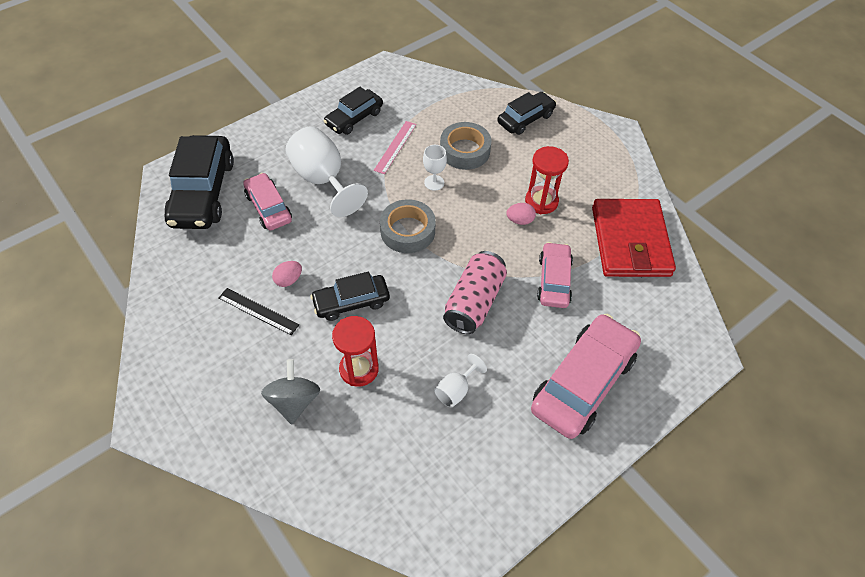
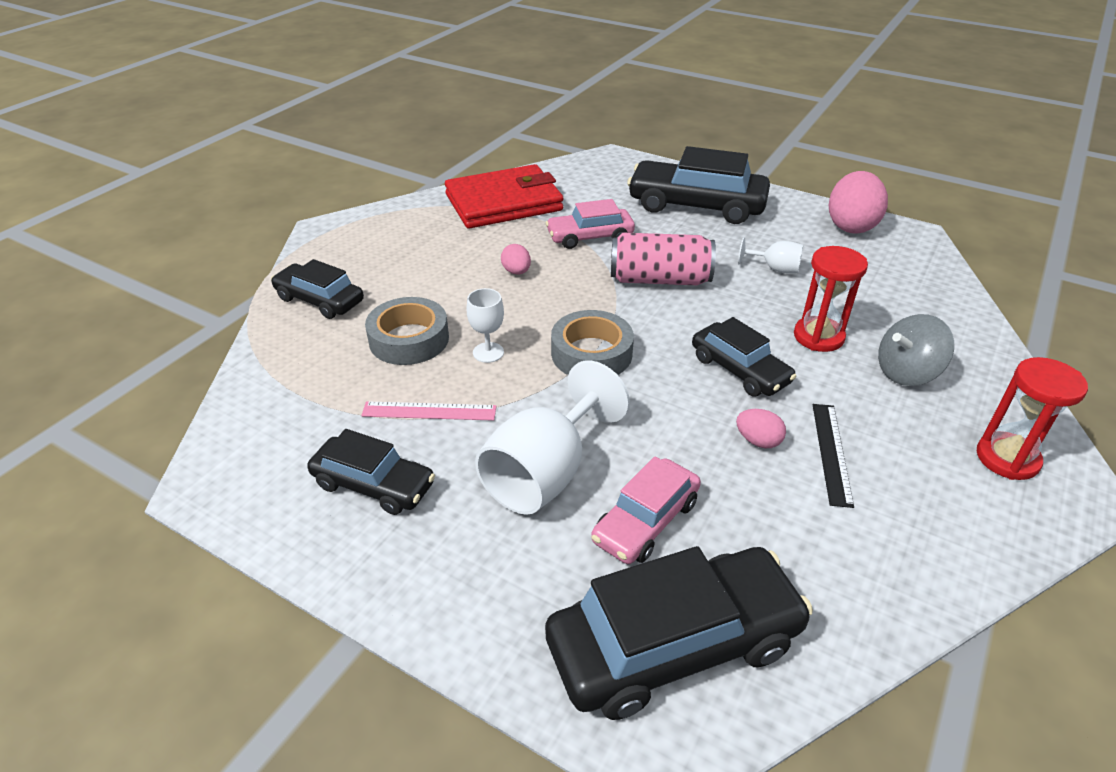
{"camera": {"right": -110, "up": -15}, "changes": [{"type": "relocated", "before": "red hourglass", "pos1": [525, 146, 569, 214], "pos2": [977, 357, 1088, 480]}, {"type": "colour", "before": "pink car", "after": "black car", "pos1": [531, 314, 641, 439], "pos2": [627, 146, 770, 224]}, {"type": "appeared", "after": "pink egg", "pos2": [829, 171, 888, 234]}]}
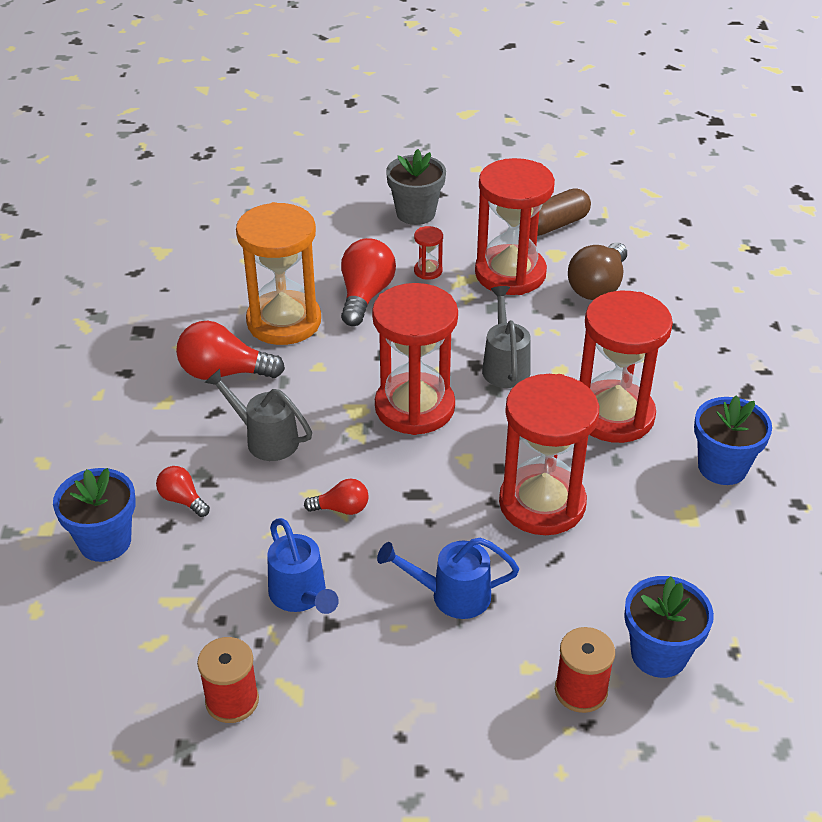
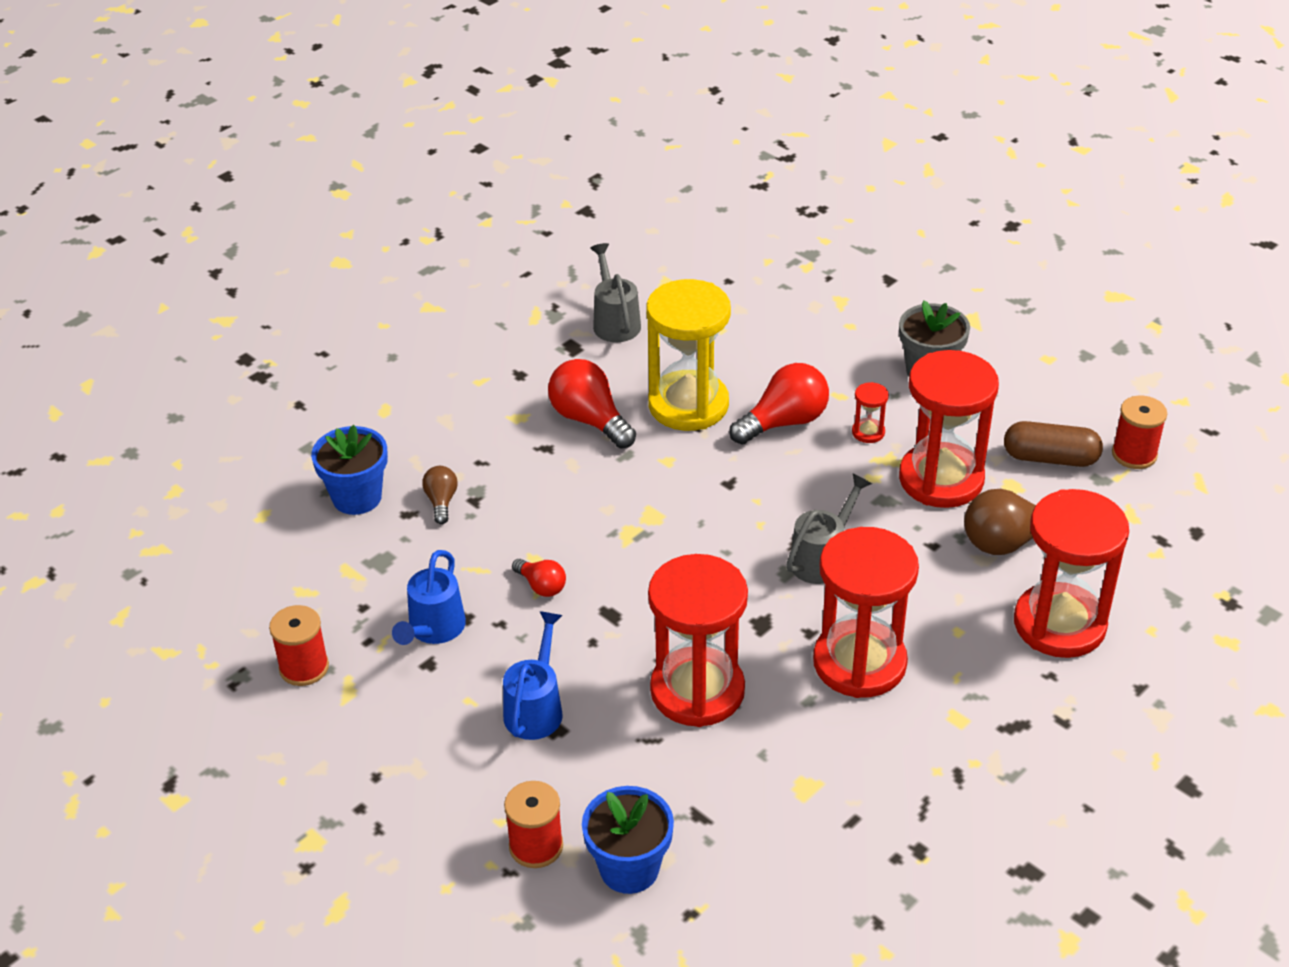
{"camera": {"right": 45, "up": 0}, "changes": [{"type": "colour", "before": "red light bulb", "after": "brown light bulb", "pos1": [156, 466, 210, 517], "pos2": [422, 466, 458, 524]}, {"type": "relocated", "before": "grey watering can", "pos1": [204, 369, 312, 461], "pos2": [590, 243, 641, 342]}, {"type": "colour", "before": "orange hourglass", "after": "yellow hourglass", "pos1": [236, 202, 321, 345], "pos2": [646, 279, 731, 431]}, {"type": "relocated", "before": "red hourglass", "pos1": [372, 283, 458, 435], "pos2": [1014, 489, 1129, 658]}, {"type": "spun", "before": "blue watering can", "pos1": [377, 537, 519, 619], "pos2": [503, 611, 563, 740], "turn": 60}, {"type": "missing", "before": "blue flower pot", "pos1": [694, 395, 772, 485]}, {"type": "appeared", "after": "red spool", "pos2": [1112, 395, 1167, 469]}]}
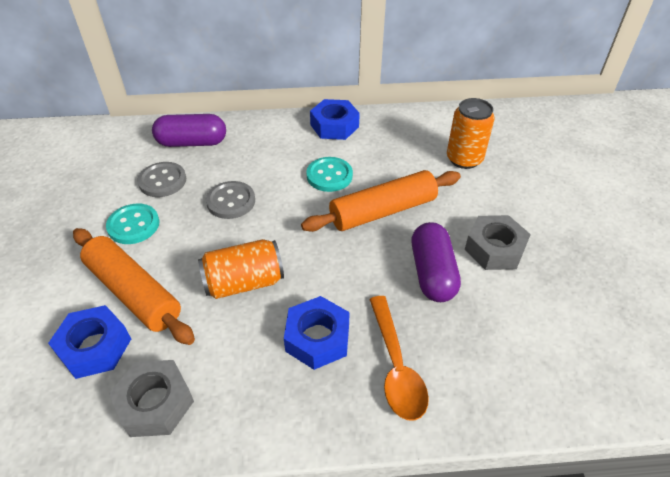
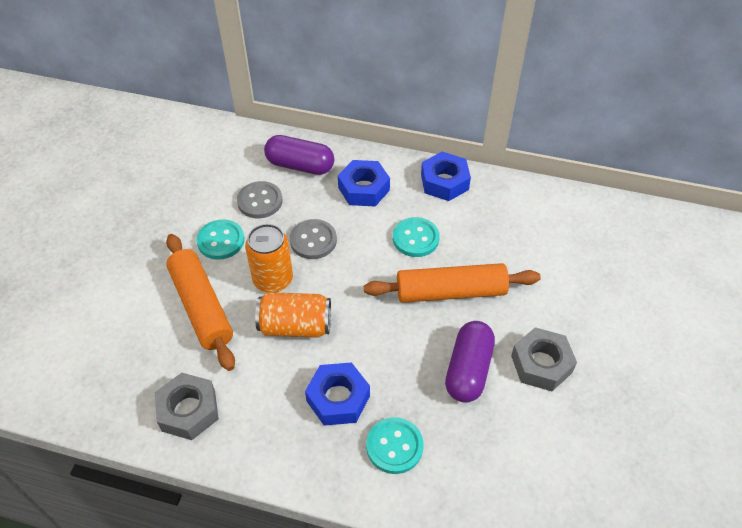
{"camera": {"right": 20, "up": 5}, "changes": [{"type": "relocated", "before": "blue nut", "pos1": [48, 305, 131, 379], "pos2": [338, 160, 390, 206]}, {"type": "exchanged", "before": "orange spoon", "after": "turquoise button", "pos1": [369, 296, 429, 421], "pos2": [366, 417, 423, 474]}, {"type": "relocated", "before": "orange can", "pos1": [447, 98, 495, 169], "pos2": [245, 224, 293, 292]}]}
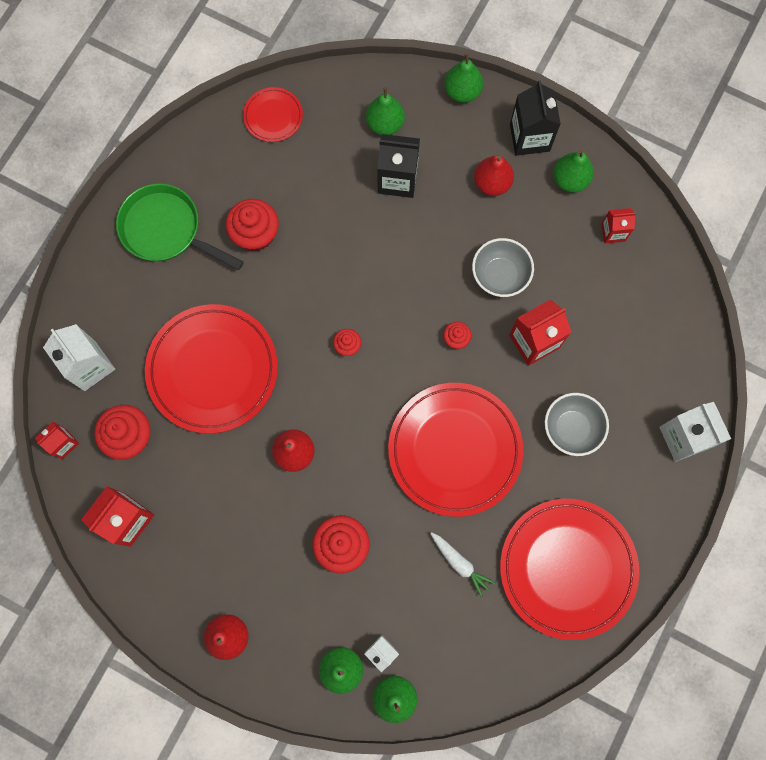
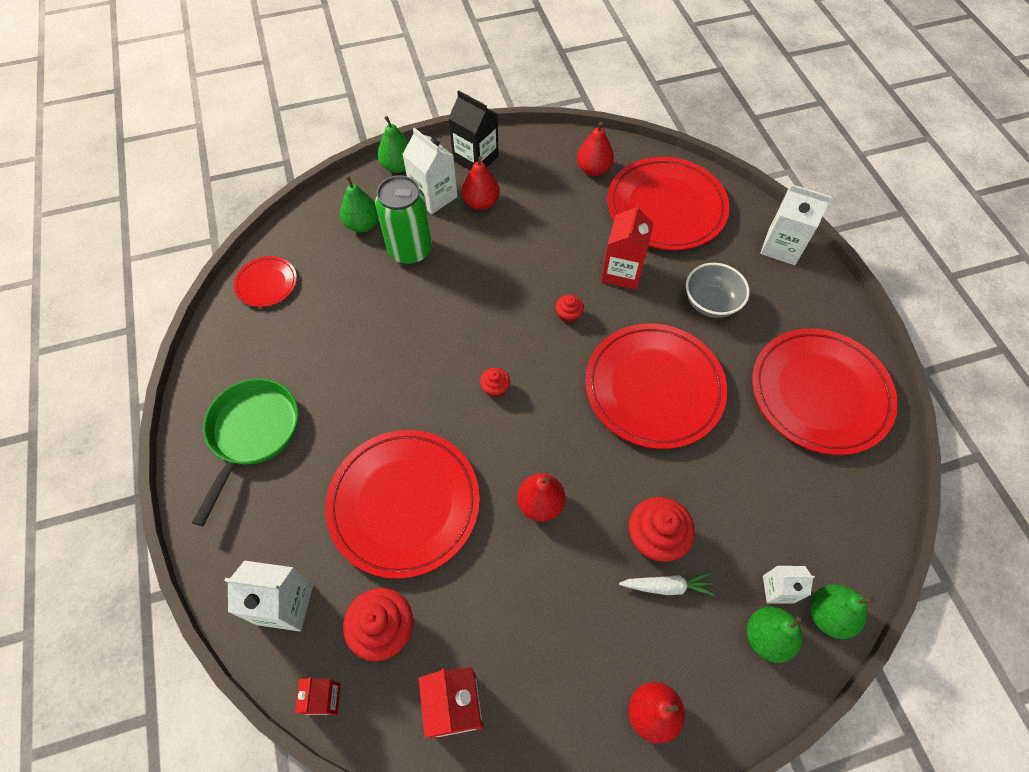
{"camera": {"right": -45, "up": -15}, "changes": [{"type": "spun", "before": "green pan", "pos1": [116, 183, 244, 270], "pos2": [192, 379, 298, 526], "turn": 120}, {"type": "missing", "before": "red cupcake", "pos1": [226, 199, 279, 251]}, {"type": "exchanged", "before": "black carton", "after": "green can", "pos1": [377, 134, 420, 198], "pos2": [375, 175, 432, 265]}, {"type": "relocated", "before": "white carrot", "pos1": [430, 532, 496, 598], "pos2": [619, 571, 715, 596]}, {"type": "missing", "before": "grey bowl", "pos1": [472, 238, 534, 297]}, {"type": "missing", "before": "green pear", "pos1": [553, 149, 594, 193]}, {"type": "exchanged", "before": "red carton", "after": "red pear", "pos1": [601, 208, 636, 243], "pos2": [577, 122, 614, 176]}, {"type": "appeared", "after": "white carton", "pos2": [402, 128, 458, 214]}, {"type": "appeared", "after": "red plate", "pos2": [607, 157, 730, 251]}]}
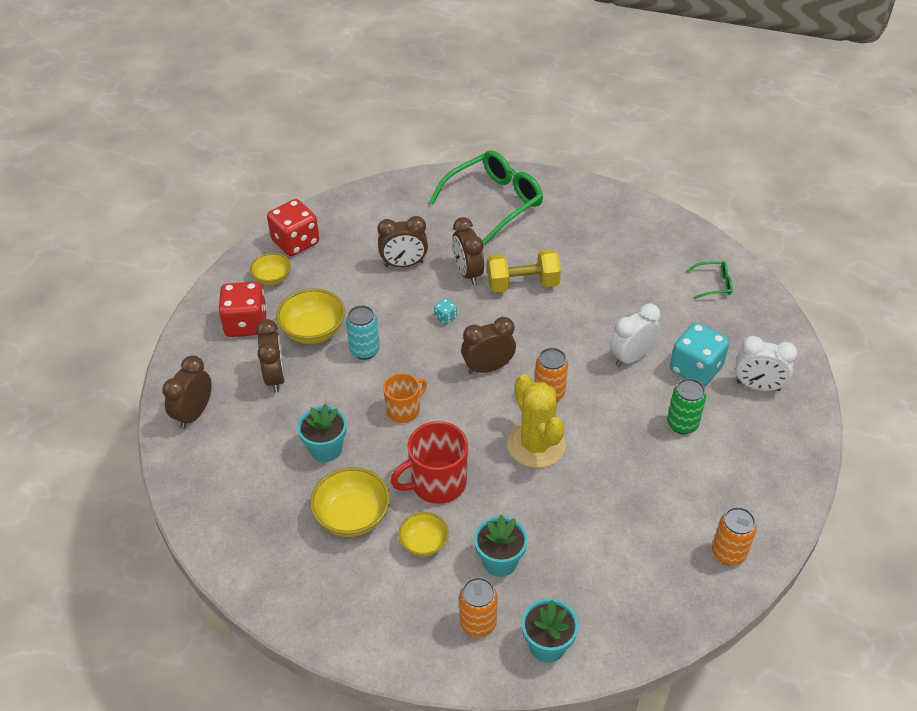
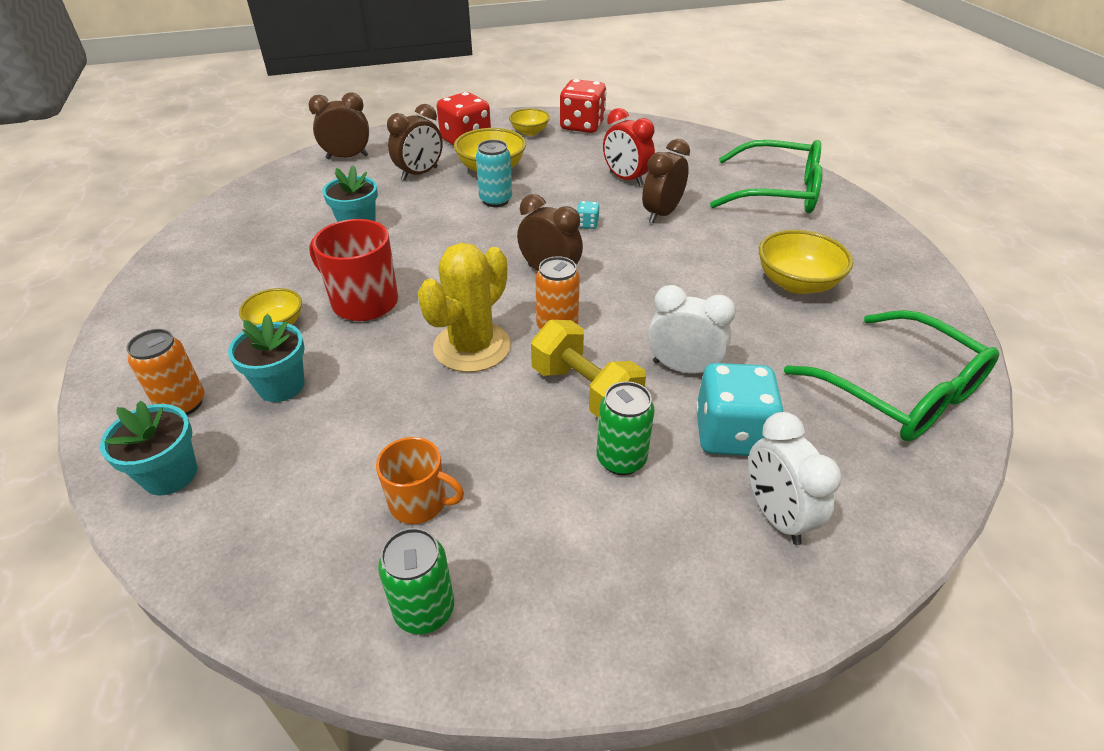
{"camera": {"right": 55, "up": -5}, "changes": [{"type": "relocated", "before": "yellow bowl", "pos1": [310, 467, 390, 537], "pos2": [759, 230, 853, 294]}, {"type": "colour", "before": "brown clock", "after": "red clock", "pos1": [377, 216, 428, 267], "pos2": [603, 108, 655, 186]}, {"type": "relocated", "before": "orange mug", "pos1": [383, 373, 427, 423], "pos2": [376, 437, 464, 524]}, {"type": "relocated", "before": "yellow dumbbell", "pos1": [487, 249, 561, 293], "pos2": [531, 320, 646, 418]}, {"type": "size", "before": "green glasses", "pos1": [686, 261, 733, 299], "pos2": [784, 310, 1000, 442], "scale": 2.26}, {"type": "colour", "before": "orange can", "after": "green can", "pos1": [712, 507, 757, 566], "pos2": [378, 528, 454, 634]}]}
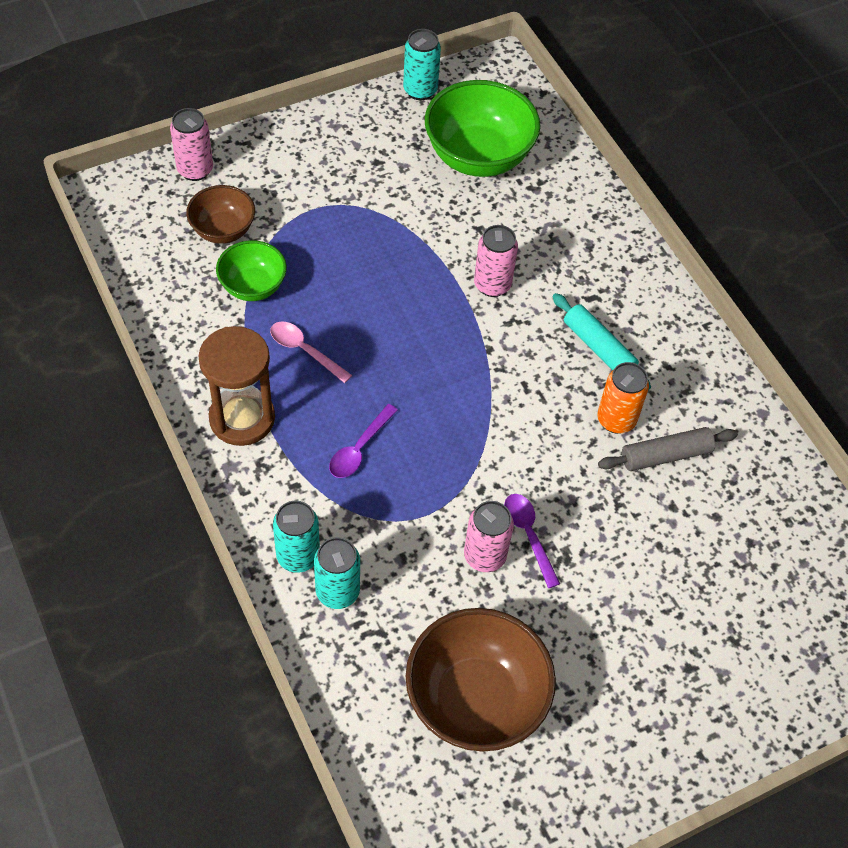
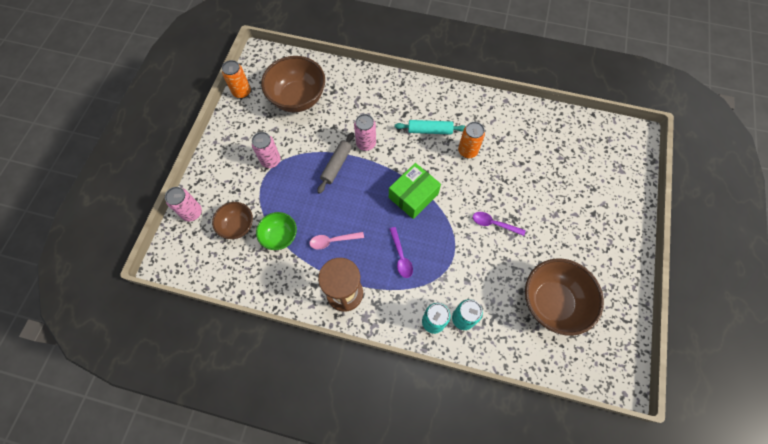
{"camera": {"right": -45, "up": 10}, "changes": [{"type": "colour", "before": "turquoise can", "after": "orange can", "pos1": [403, 29, 441, 100], "pos2": [222, 60, 251, 99]}, {"type": "colour", "before": "green bowl", "after": "brown bowl", "pos1": [425, 80, 540, 177], "pos2": [261, 56, 325, 112]}, {"type": "relocated", "before": "pink can", "pos1": [464, 501, 514, 572], "pos2": [252, 132, 281, 168]}, {"type": "relocated", "before": "grey rolling pin", "pos1": [598, 427, 738, 471], "pos2": [317, 132, 354, 194]}, {"type": "appeared", "after": "green box", "pos2": [389, 163, 441, 219]}]}
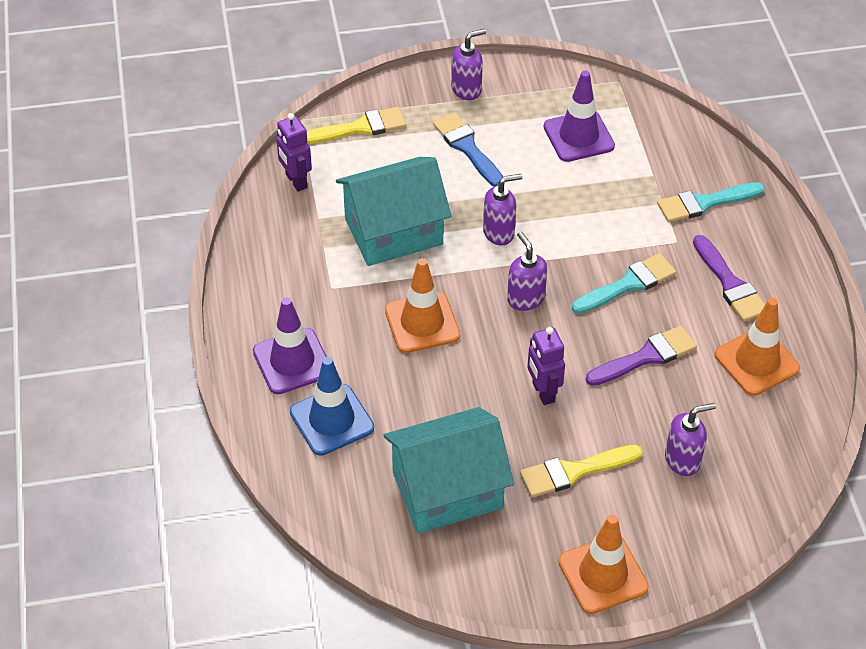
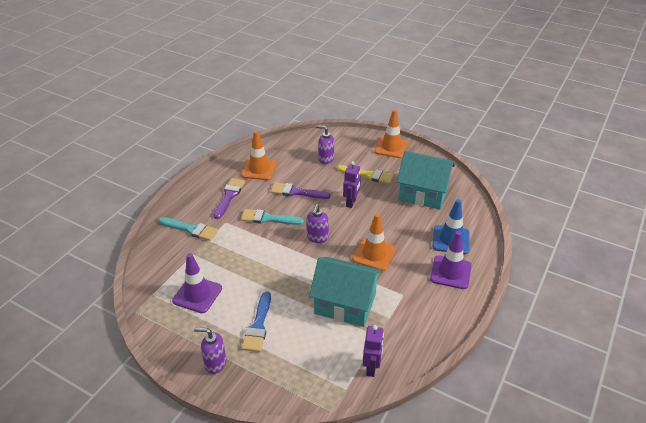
{"camera": {"right": -140, "up": -10}, "changes": [{"type": "missing", "before": "yellow brush", "pos1": [307, 107, 406, 144]}, {"type": "missing", "before": "purple soap dispenser", "pos1": [483, 174, 522, 245]}]}
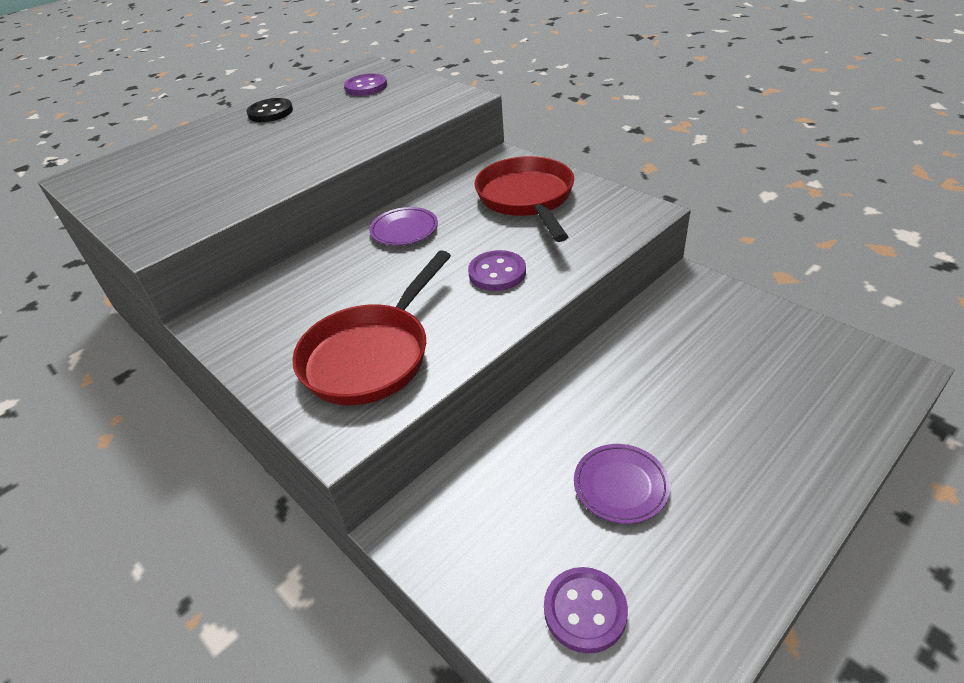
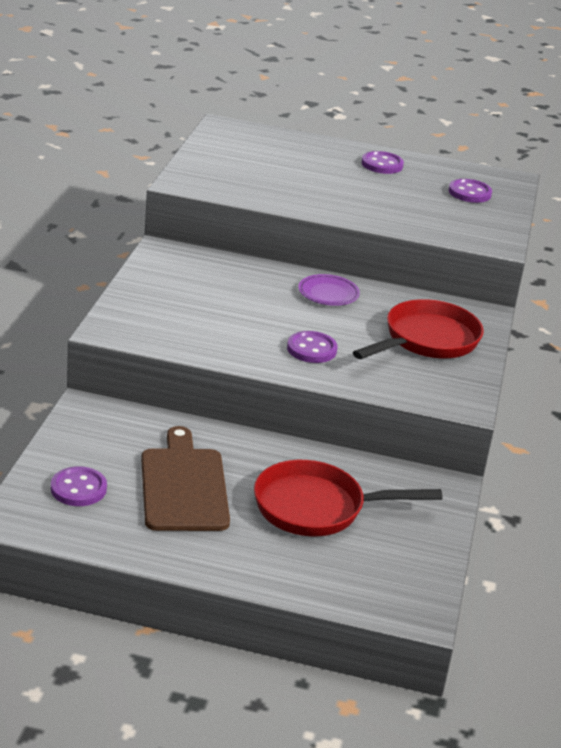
{"camera": {"right": 50, "up": -10}, "changes": [{"type": "colour", "before": "black button", "after": "purple button", "pos1": [247, 98, 293, 122], "pos2": [362, 151, 404, 174]}, {"type": "relocated", "before": "red pan", "pos1": [292, 250, 451, 405], "pos2": [254, 460, 442, 536]}, {"type": "exchanged", "before": "purple plate", "after": "brown cutting board", "pos1": [574, 444, 670, 524], "pos2": [141, 426, 230, 531]}]}
